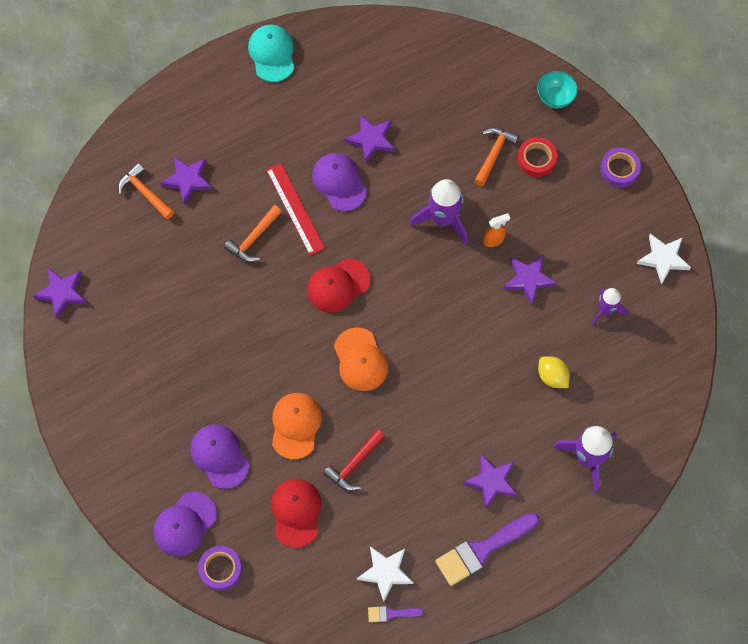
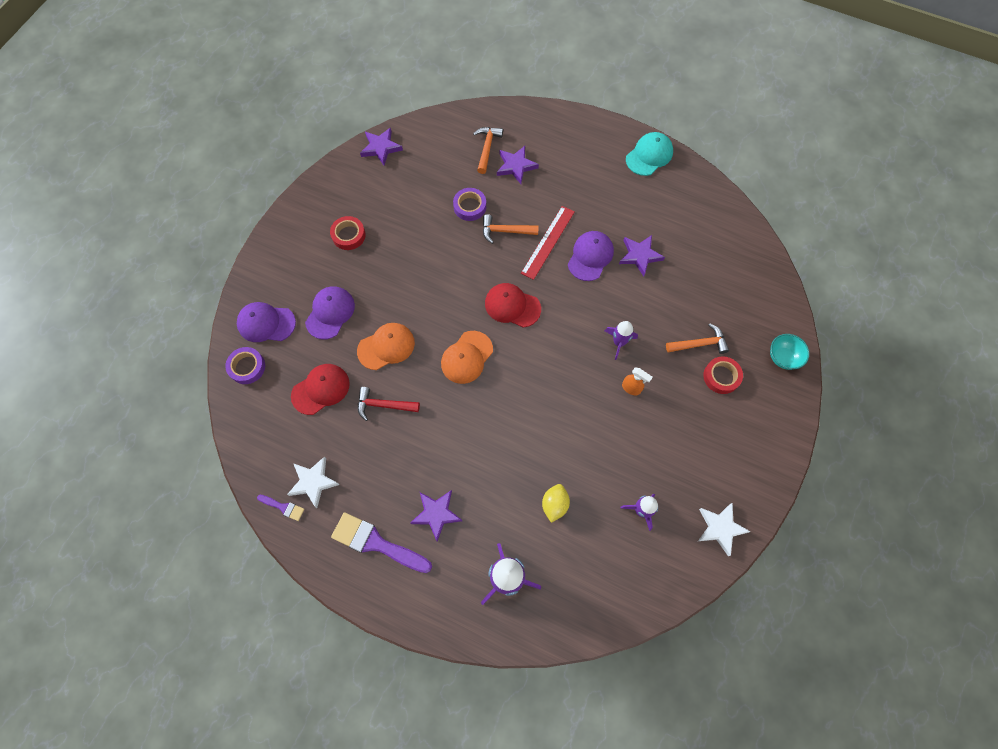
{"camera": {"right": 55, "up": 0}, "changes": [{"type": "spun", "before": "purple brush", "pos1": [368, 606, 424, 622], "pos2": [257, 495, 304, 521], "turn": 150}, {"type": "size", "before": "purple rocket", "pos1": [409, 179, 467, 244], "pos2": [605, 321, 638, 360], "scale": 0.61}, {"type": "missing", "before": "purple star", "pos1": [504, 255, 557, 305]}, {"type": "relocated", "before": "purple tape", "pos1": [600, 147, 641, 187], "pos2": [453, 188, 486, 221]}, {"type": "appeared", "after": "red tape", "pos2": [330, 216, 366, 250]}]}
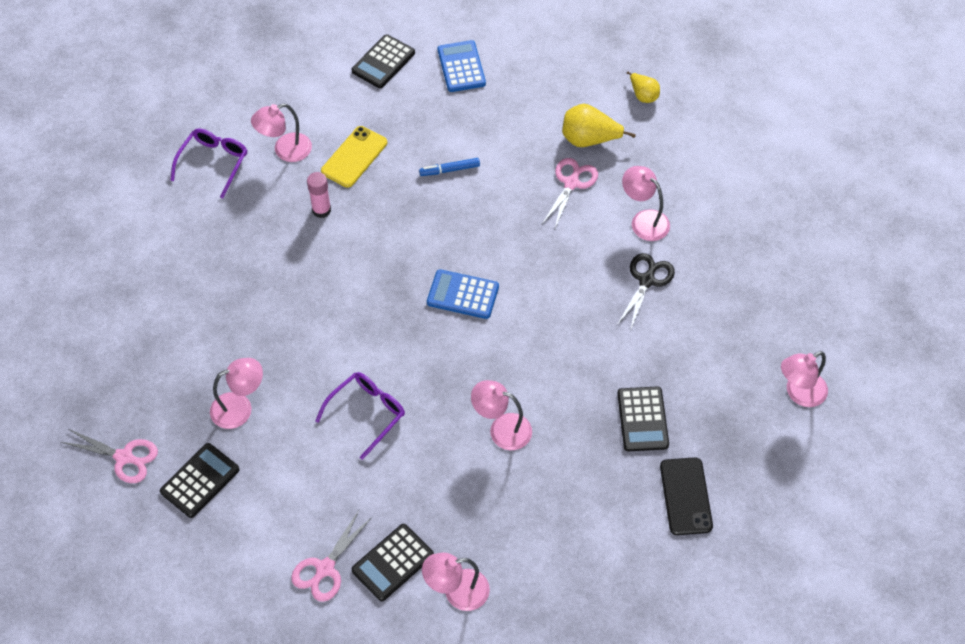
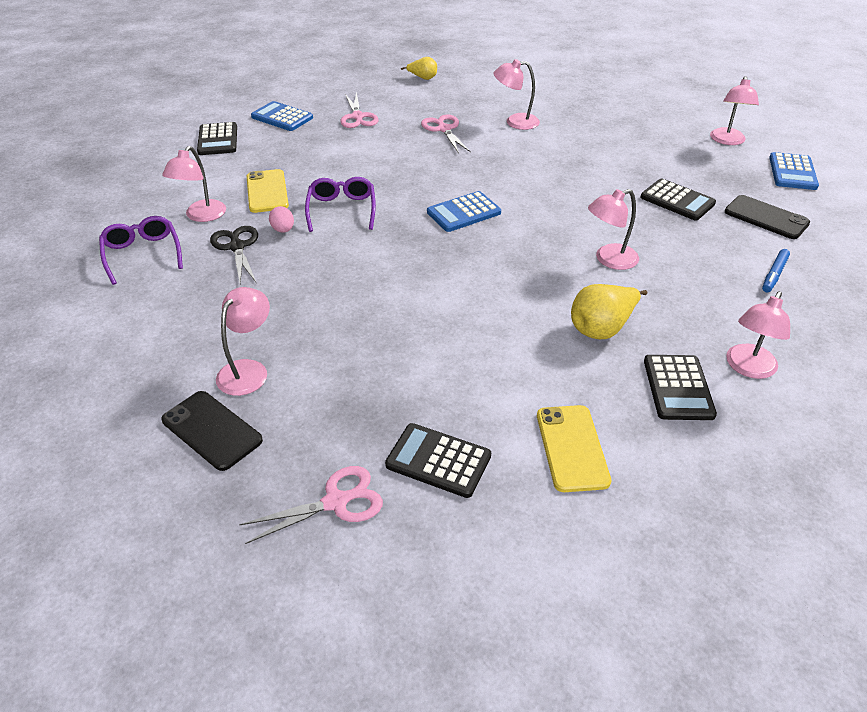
{"camera": {"right": -45, "up": -15}, "changes": [{"type": "spun", "before": "black calculator", "pos1": [160, 443, 240, 518], "pos2": [385, 423, 491, 498], "turn": -60}, {"type": "relocated", "before": "pink lamp", "pos1": [210, 358, 263, 429], "pos2": [216, 287, 270, 396]}, {"type": "relocated", "before": "pink scissors", "pos1": [291, 510, 372, 602], "pos2": [340, 92, 379, 128]}, {"type": "exchanged", "before": "pink glue stick", "after": "pink egg", "pos1": [307, 172, 331, 218], "pos2": [269, 206, 294, 233]}, {"type": "relocated", "before": "purple glasses", "pos1": [315, 372, 405, 460], "pos2": [305, 177, 376, 232]}, {"type": "relocated", "before": "blue marker", "pos1": [419, 158, 480, 176], "pos2": [762, 249, 790, 293]}, {"type": "relocated", "before": "yellow pear", "pos1": [562, 104, 636, 147], "pos2": [571, 284, 647, 339]}, {"type": "relocated", "before": "black scissors", "pos1": [617, 253, 675, 331], "pos2": [210, 226, 258, 283]}, {"type": "appeared", "after": "black phone", "pos2": [161, 391, 263, 471]}, {"type": "appeared", "after": "yellow phone", "pos2": [537, 405, 611, 492]}, {"type": "appeared", "after": "blue calculator", "pos2": [769, 152, 819, 190]}]}
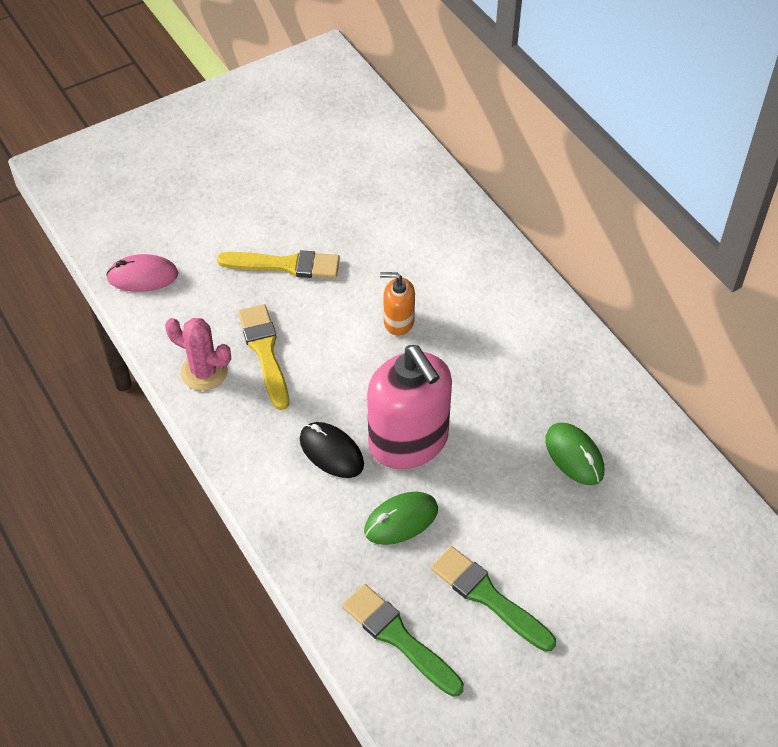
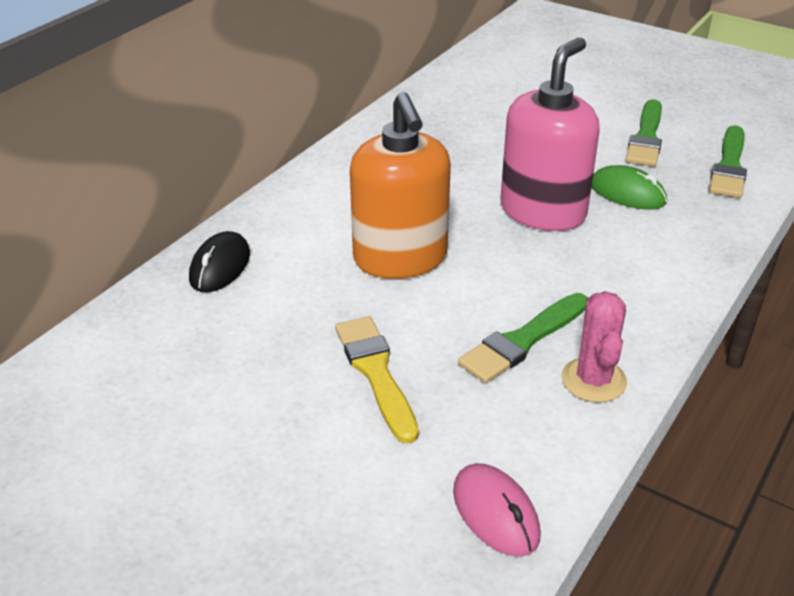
{"camera": {"right": -115, "up": -15}, "changes": [{"type": "colour", "before": "yellow brush", "after": "green brush", "pos1": [238, 304, 289, 410], "pos2": [458, 293, 588, 383]}, {"type": "relocated", "before": "black mouse", "pos1": [300, 422, 364, 478], "pos2": [189, 231, 250, 292]}, {"type": "size", "before": "orange soap dispenser", "pos1": [380, 272, 415, 336], "pos2": [350, 92, 451, 279], "scale": 2.06}, {"type": "missing", "before": "green mouse", "pos1": [545, 423, 604, 485]}]}
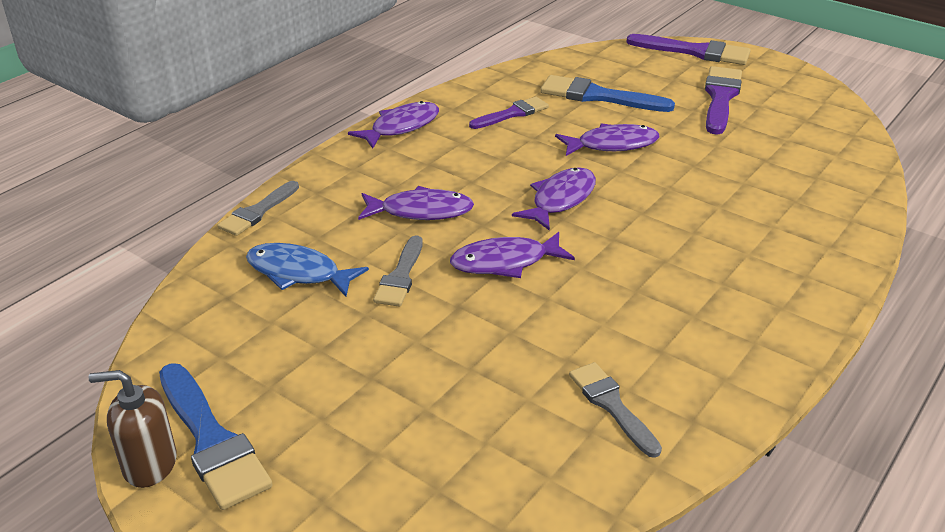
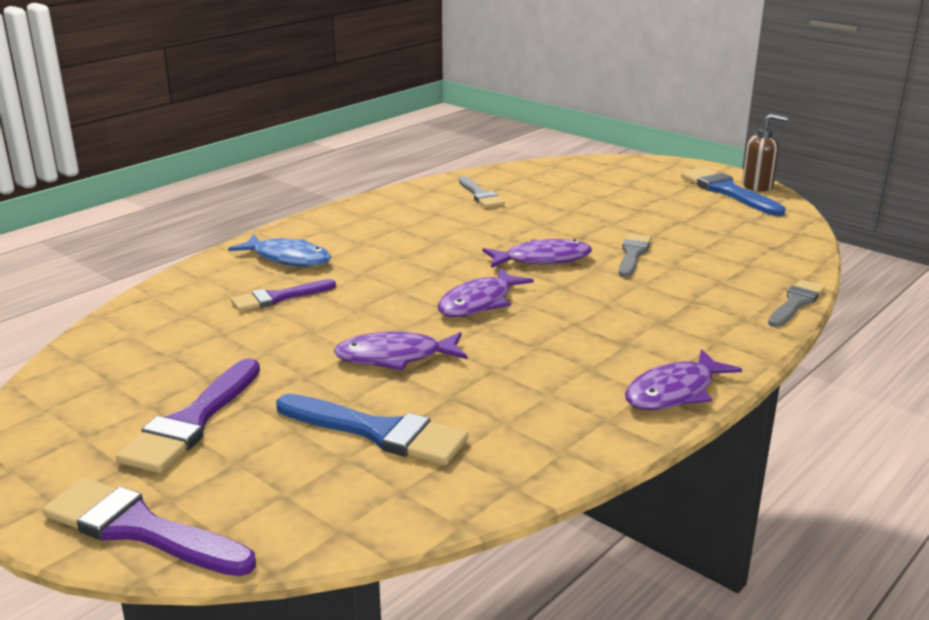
{"camera": {"right": -175, "up": -10}, "changes": [{"type": "relocated", "before": "blue fish", "pos1": [246, 243, 369, 297], "pos2": [228, 234, 331, 267]}, {"type": "missing", "before": "purple fish", "pos1": [358, 186, 474, 220]}, {"type": "relocated", "before": "purple brush", "pos1": [469, 97, 549, 129], "pos2": [231, 279, 336, 312]}]}
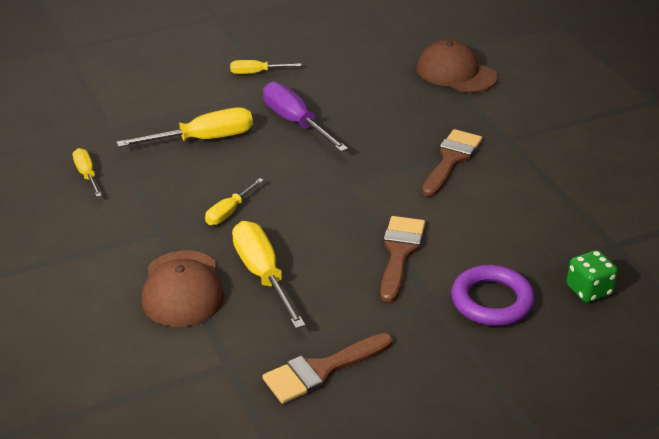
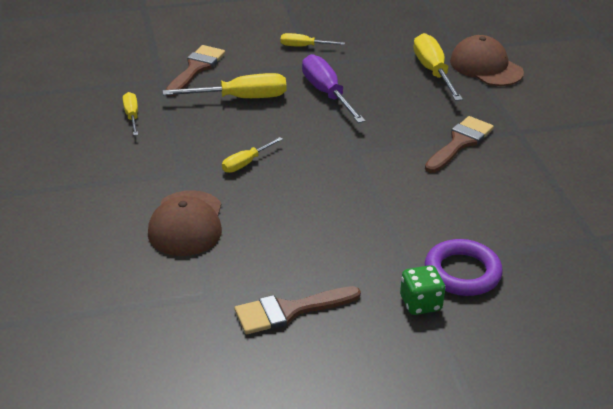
{"camera": {"right": 10, "up": 0}, "changes": [{"type": "relocated", "before": "yellow screwdriver", "pos1": [232, 221, 306, 329], "pos2": [413, 33, 463, 101]}, {"type": "relocated", "before": "brown brush", "pos1": [380, 216, 425, 303], "pos2": [166, 45, 225, 96]}, {"type": "relocated", "before": "green dice", "pos1": [567, 250, 618, 303], "pos2": [400, 265, 445, 315]}]}
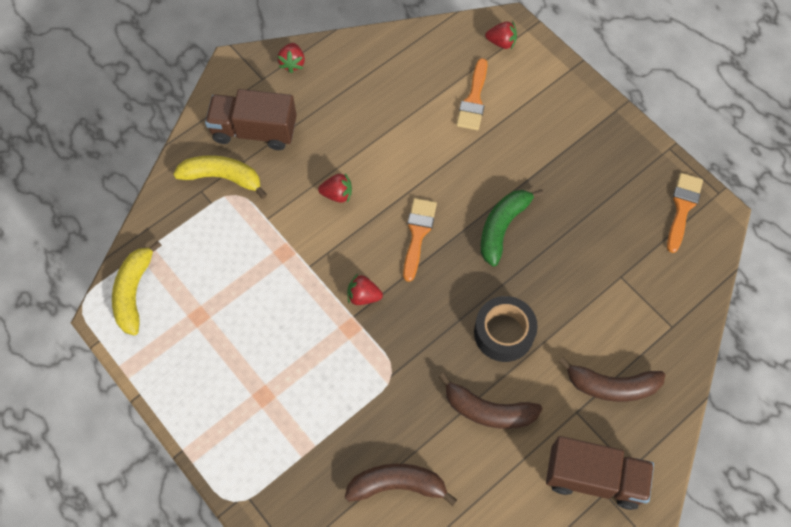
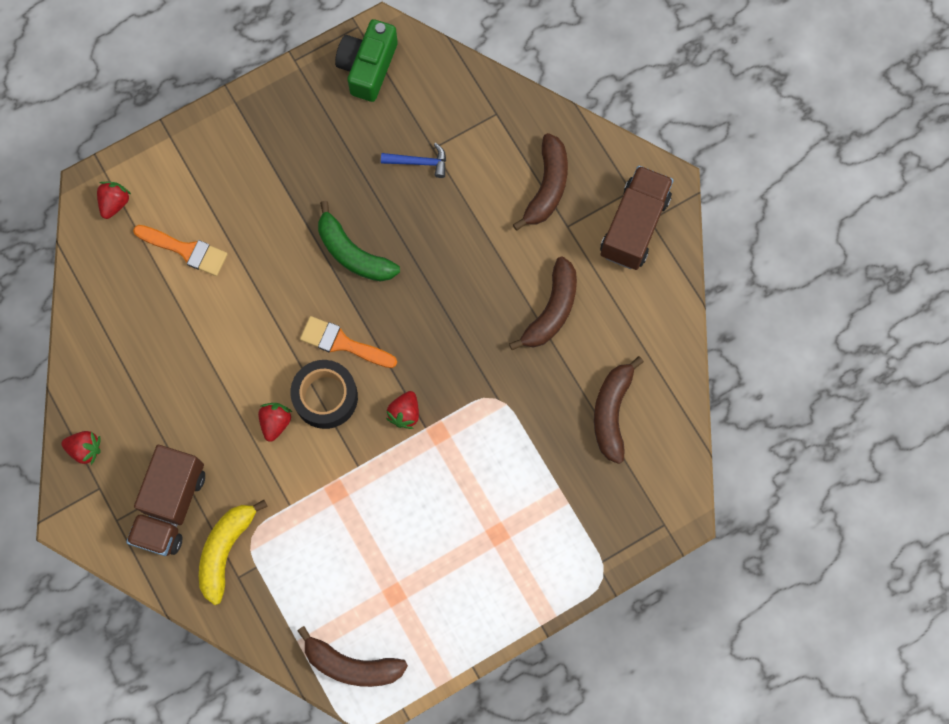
{"camera": {"right": -80, "up": 10}, "changes": [{"type": "colour", "before": "yellow banana", "after": "brown banana", "pos1": [112, 241, 162, 335], "pos2": [297, 626, 408, 687]}, {"type": "relocated", "before": "black tape", "pos1": [474, 296, 538, 362], "pos2": [290, 360, 358, 429]}, {"type": "exchanged", "before": "orange brush", "after": "green camera", "pos1": [667, 173, 703, 253], "pos2": [335, 19, 398, 102]}, {"type": "appeared", "after": "blue hammer", "pos2": [381, 143, 446, 178]}]}
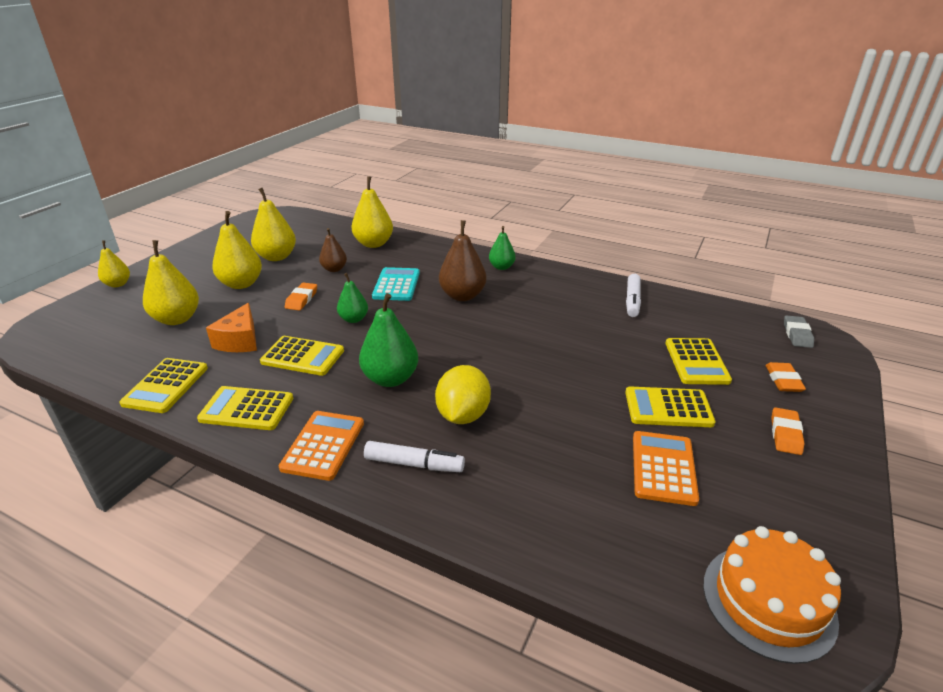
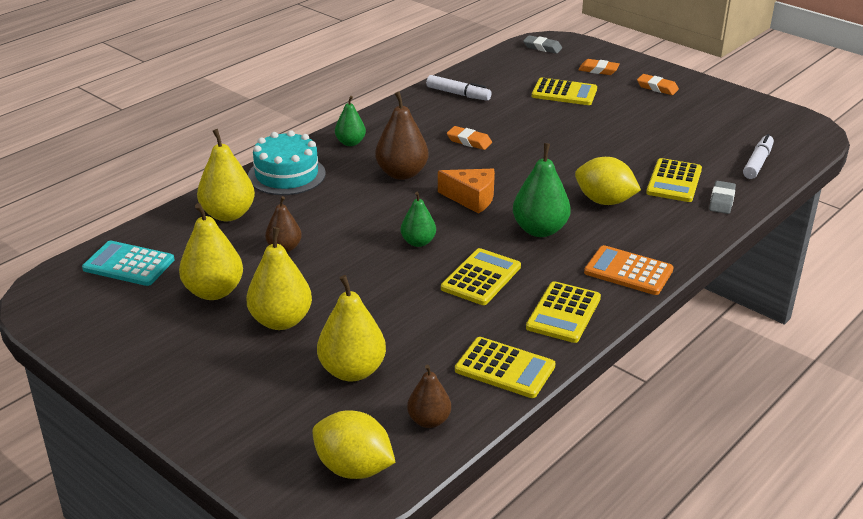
{"camera": {"right": -75, "up": 0}, "changes": [{"type": "missing", "before": "yellow pear", "pos1": [98, 240, 130, 287]}, {"type": "relocated", "before": "orange cheese", "pos1": [206, 303, 257, 352], "pos2": [438, 169, 495, 214]}, {"type": "relocated", "before": "orange eraser", "pos1": [285, 283, 317, 310], "pos2": [447, 126, 492, 150]}, {"type": "relocated", "before": "white marker", "pos1": [364, 441, 465, 472], "pos2": [743, 134, 774, 179]}, {"type": "relocated", "before": "turquoise calculator", "pos1": [372, 267, 420, 301], "pos2": [82, 240, 174, 286]}, {"type": "relocated", "before": "yellow calculator", "pos1": [625, 387, 715, 427], "pos2": [646, 158, 702, 202]}, {"type": "missing", "before": "orange calculator", "pos1": [633, 431, 699, 506]}, {"type": "missing", "before": "orange cake", "pos1": [703, 526, 841, 664]}, {"type": "appeared", "after": "turquoise cake", "pos2": [248, 130, 326, 195]}, {"type": "appeared", "after": "yellow lemon", "pos2": [312, 410, 396, 479]}, {"type": "appeared", "after": "brown pear", "pos2": [407, 365, 451, 428]}, {"type": "appeared", "after": "grey eraser", "pos2": [709, 181, 736, 214]}]}
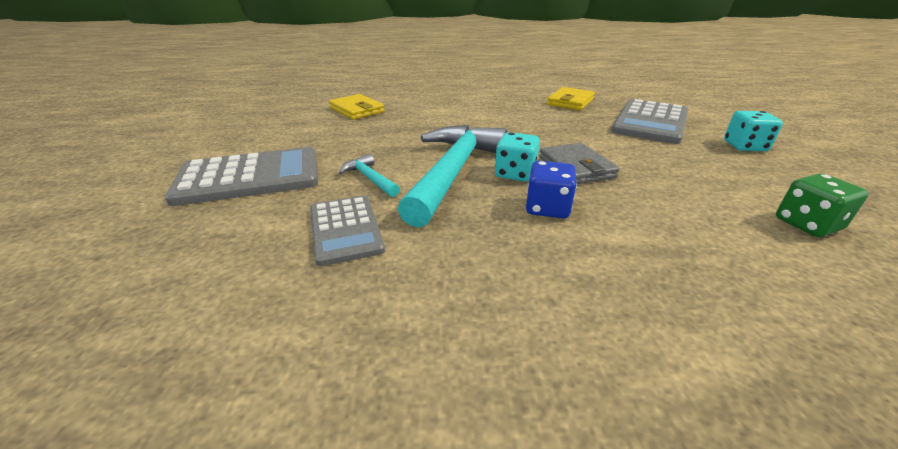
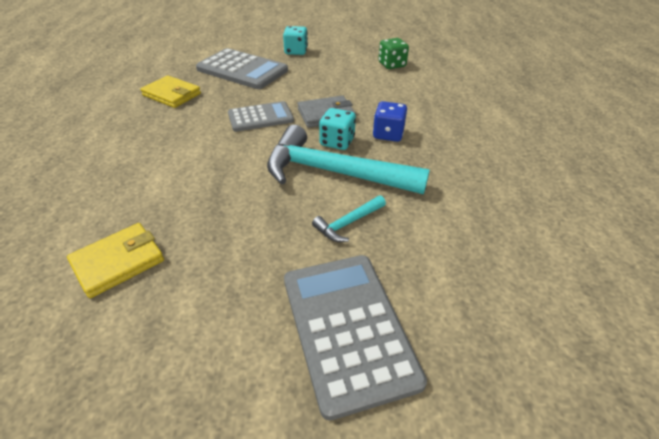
{"camera": {"right": -90, "up": 10}, "changes": [{"type": "relocated", "before": "grey calculator", "pos1": [310, 196, 385, 266], "pos2": [228, 101, 294, 132]}]}
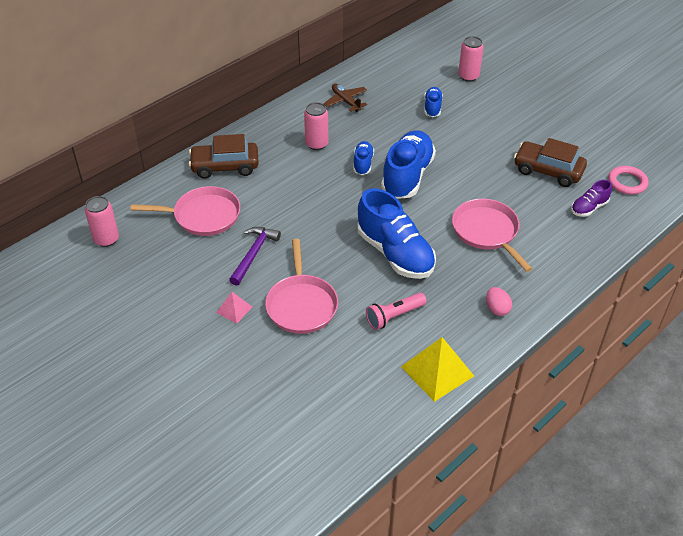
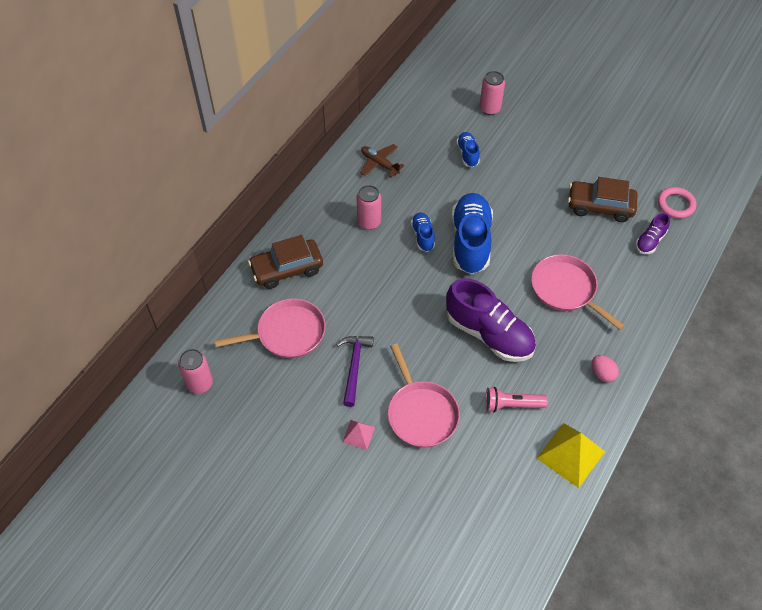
{"camera": {"right": -15, "up": 10}, "changes": [{"type": "colour", "before": "blue shoe", "after": "purple shoe", "pos1": [358, 189, 436, 279], "pos2": [446, 278, 536, 362]}, {"type": "spun", "before": "pink flashlight", "pos1": [366, 293, 427, 330], "pos2": [485, 387, 548, 412], "turn": 45}]}
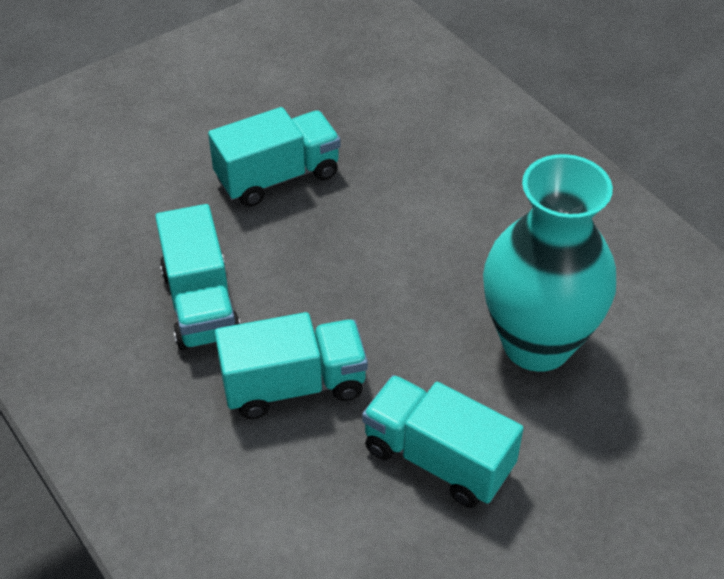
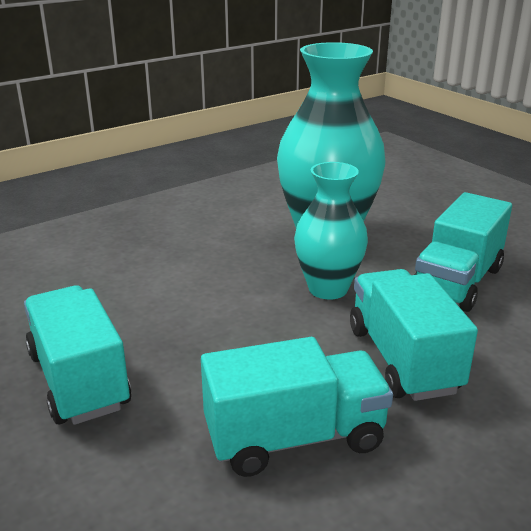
{"camera": {"right": -90, "up": -20}, "changes": [{"type": "appeared", "after": "turquoise vase", "pos2": [294, 162, 368, 300]}]}
